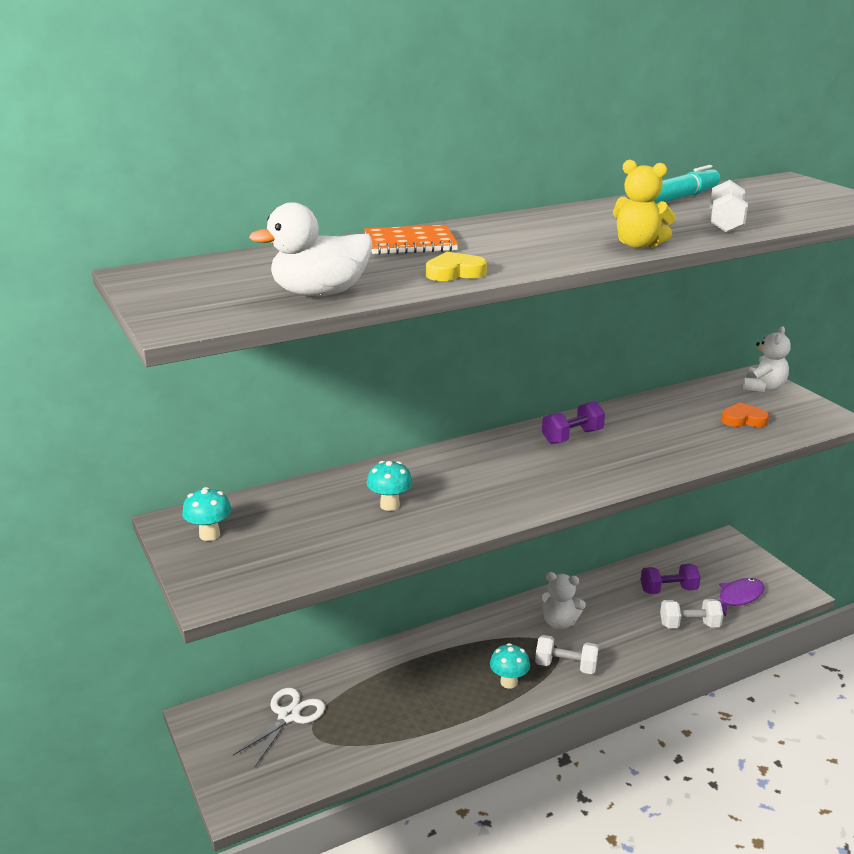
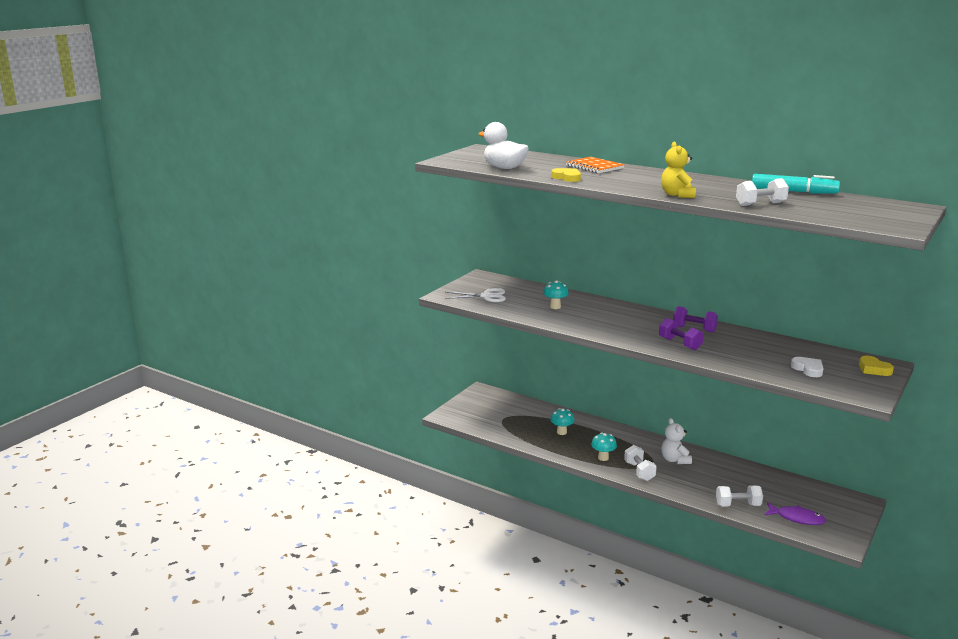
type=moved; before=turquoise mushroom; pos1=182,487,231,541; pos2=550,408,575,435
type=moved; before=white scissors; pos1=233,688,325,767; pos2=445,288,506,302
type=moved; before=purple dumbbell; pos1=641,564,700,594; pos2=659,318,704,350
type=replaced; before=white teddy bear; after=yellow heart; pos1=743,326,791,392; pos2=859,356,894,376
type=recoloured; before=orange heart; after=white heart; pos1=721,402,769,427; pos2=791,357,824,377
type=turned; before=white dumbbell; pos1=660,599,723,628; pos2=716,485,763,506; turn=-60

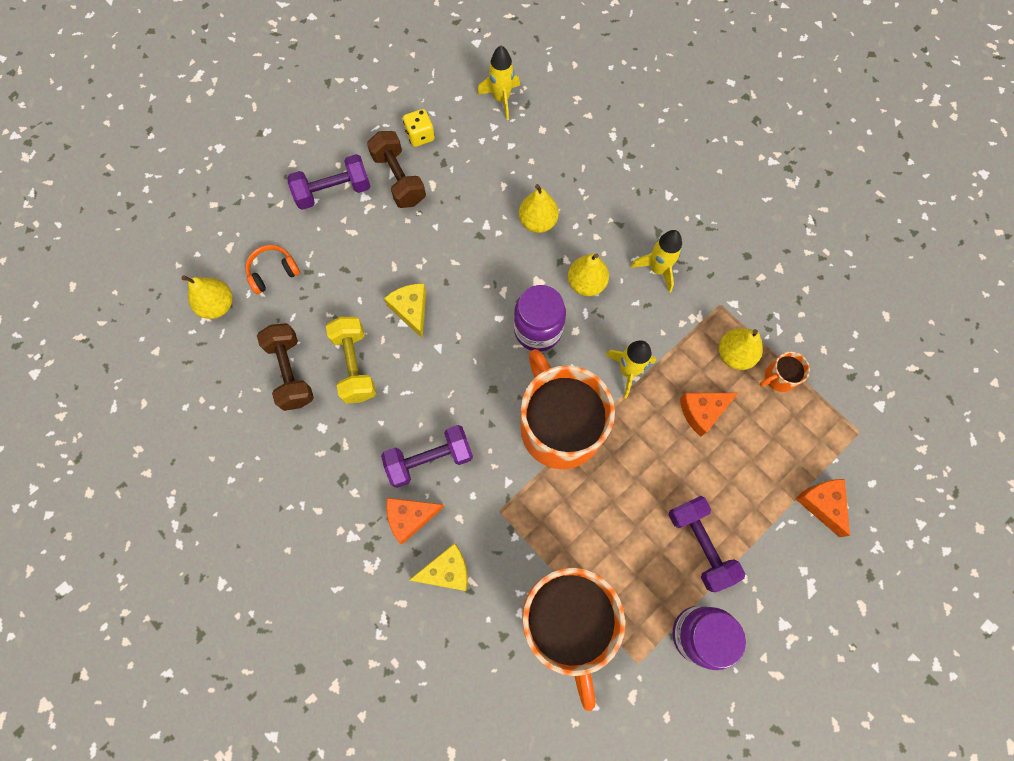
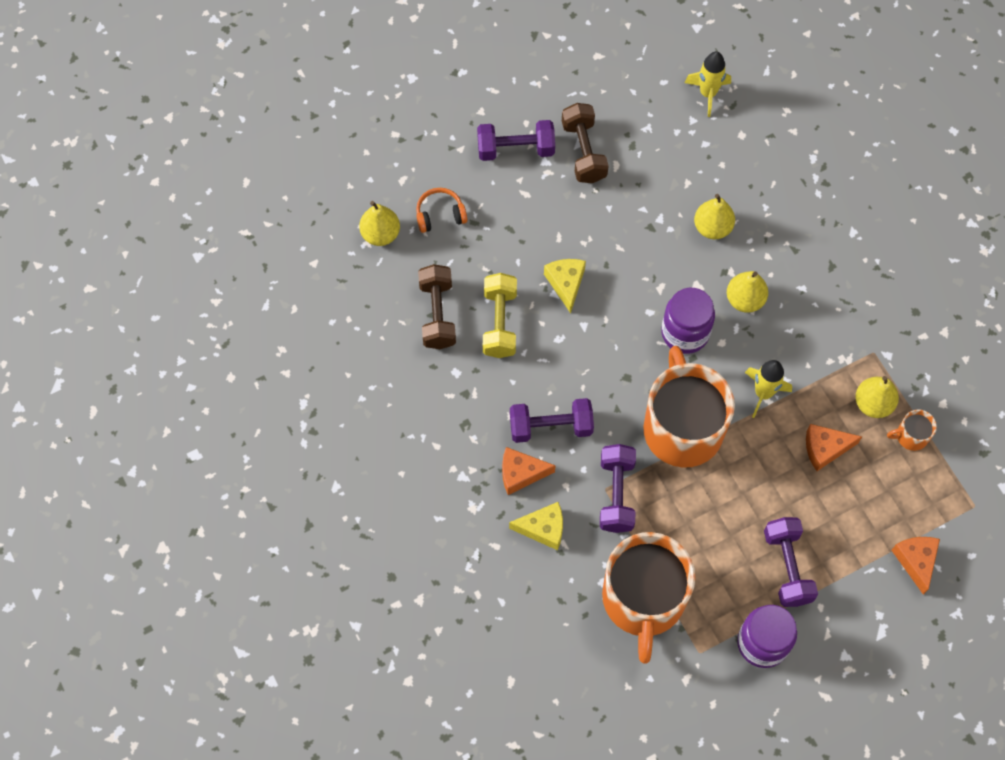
type=removed; before=yellow dice; pos1=403,109,435,147
type=removed; before=yellow rocket; pos1=631,230,682,293
type=added; after=purple dumbbell; pos2=600,444,636,533

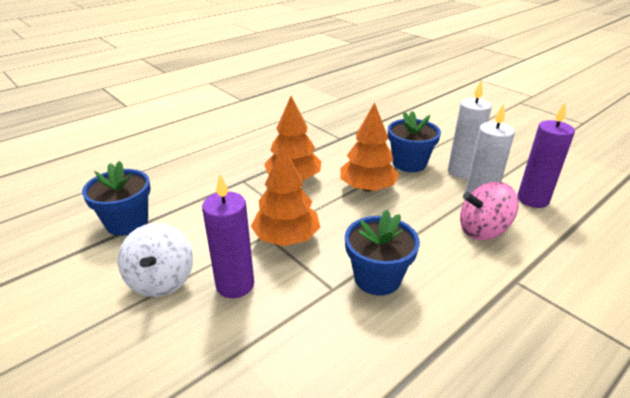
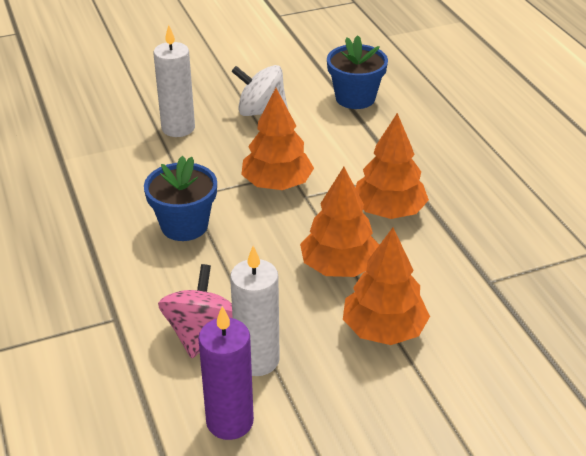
type=removed; before=purple candle; pos1=202,174,254,298
type=moved; before=white candle; pos1=448,81,492,179; pos2=153,25,195,137
type=replaced; before=blue flower pot; after=orange tree; pos1=388,111,441,172; pos2=343,228,430,345

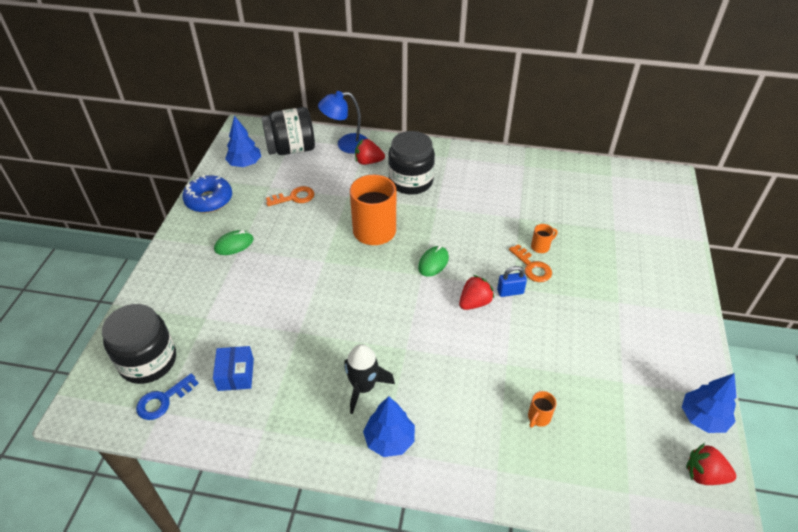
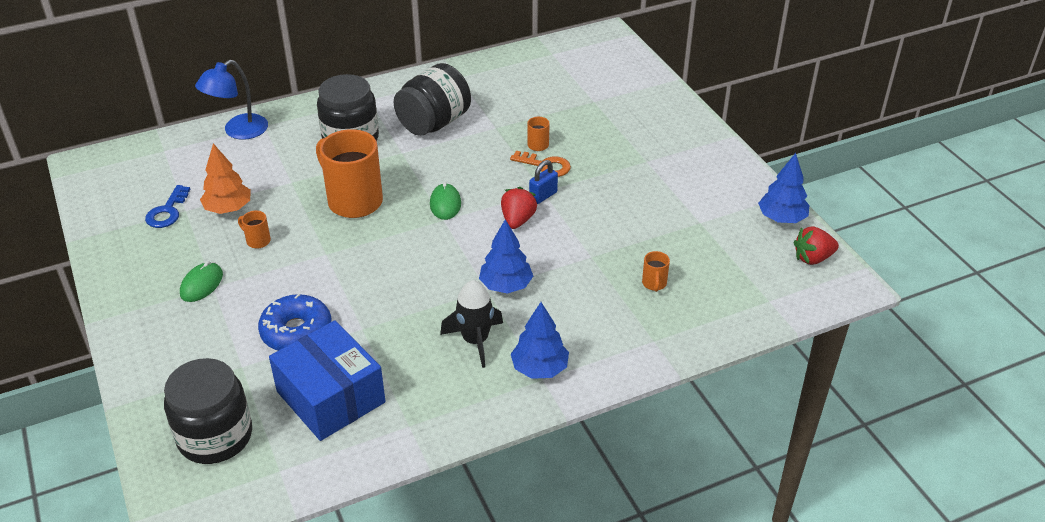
type=removed; before=red strawberry; pos1=355,139,385,165
type=added; after=orange mug; pos2=238,211,271,248
type=moved; before=blue key; pos1=136,373,199,420; pos2=145,185,190,228
type=moved; before=blue donut; pos1=182,175,232,213; pos2=258,294,332,351
type=moved; before=blue tree; pos1=225,116,261,167; pos2=479,219,533,294
type=moved; before=black jar; pos1=262,107,315,155; pos2=393,63,471,136
type=replaced; before=orange key; after=orange tree; pos1=266,186,314,206; pos2=200,143,251,214
type=resized; before=blue box; pos1=213,346,254,391; pos2=269,320,386,441; scale=1.86

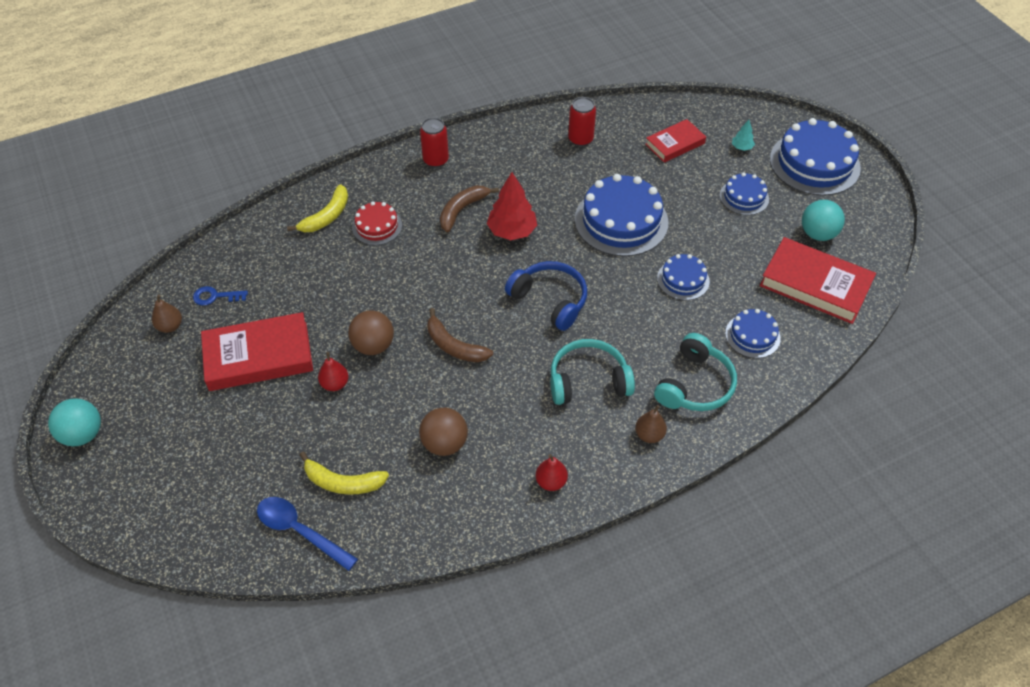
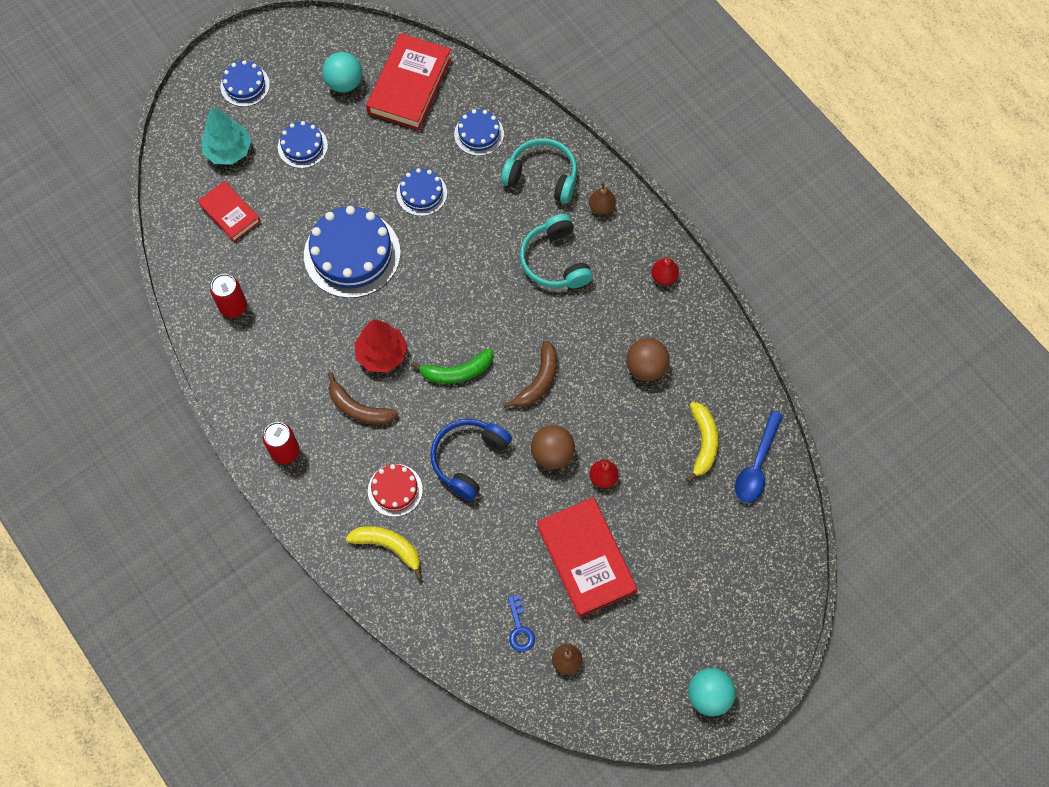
type=added; after=green banana; pos2=411,348,493,384
type=moved; before=blue headphones; pos1=505,261,587,331; pos2=430,419,512,501
type=resized; before=turquoise tree; pos1=732,120,755,151; pos2=201,107,252,165; scale=2.06
type=resized; before=blue cake; pos1=770,118,861,196; pos2=221,60,270,107; scale=0.53

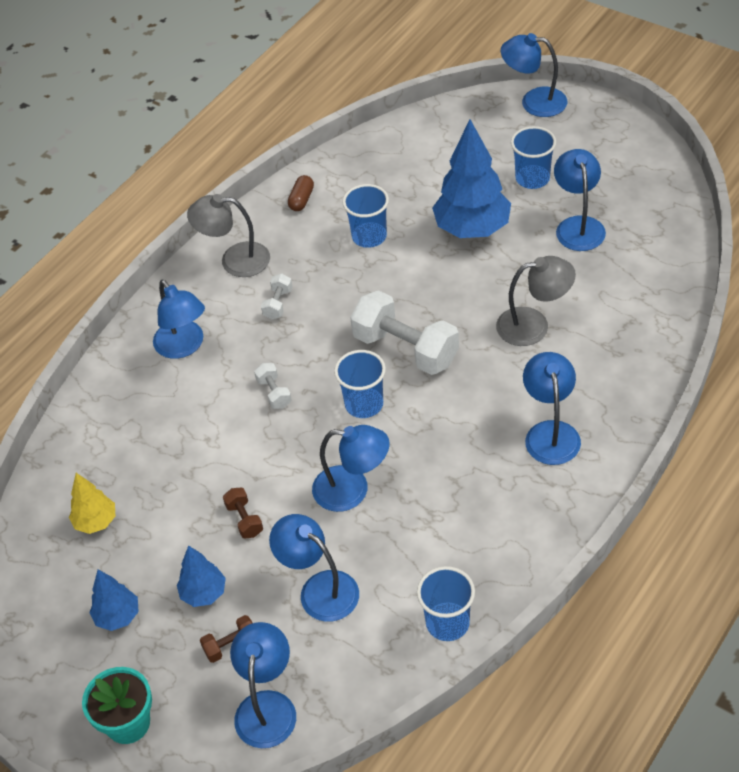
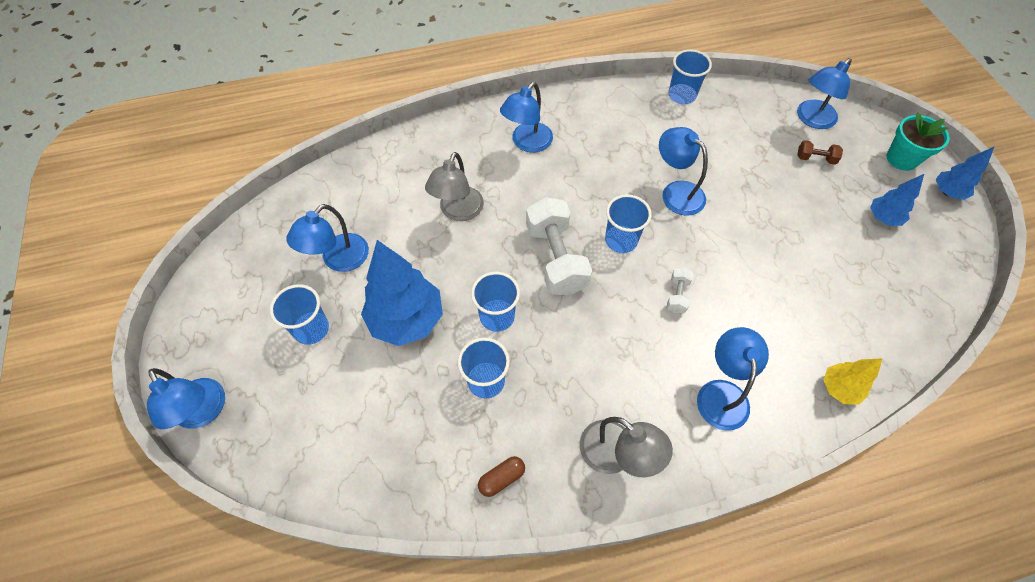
type=removed; before=brown dumbbell; pos1=223,488,263,538
type=removed; before=white dumbbell; pos1=261,274,293,319
type=removed; before=blue lamp; pos1=269,514,359,622
type=added; after=blue cup; pos2=471,272,520,332
type=moved; before=yellow tree; pos1=69,473,116,534; pos2=823,358,883,405
type=moved; before=blue tree; pos1=177,545,226,607; pos2=936,146,995,200
type=turned; before=grey lamp; pos1=496,256,576,346; pos2=425,152,484,221; turn=-105

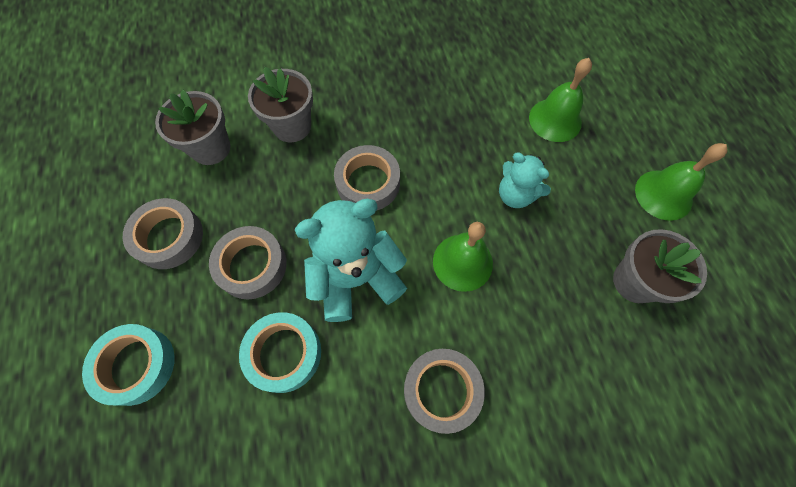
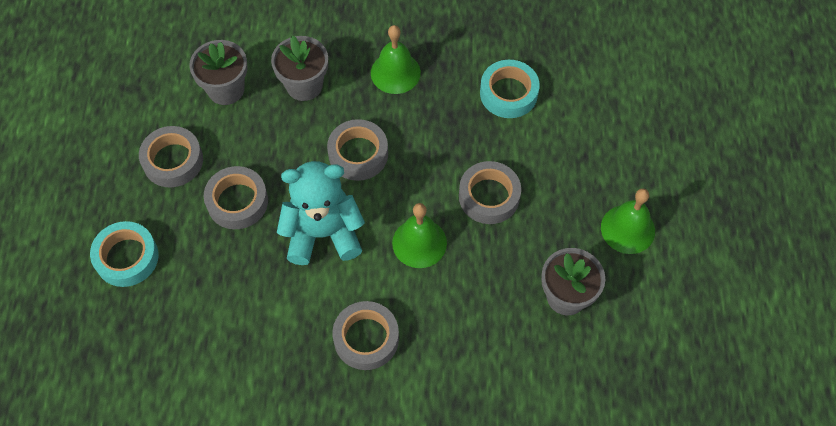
type=moved; before=turquoise tape; pos1=239,312,321,393; pos2=480,60,540,118
type=moved; before=green bell; pos1=529,58,592,142; pos2=371,25,421,94
type=replaced; before=turquoise teddy bear; after=grey tape; pos1=499,153,551,208; pos2=459,161,521,224

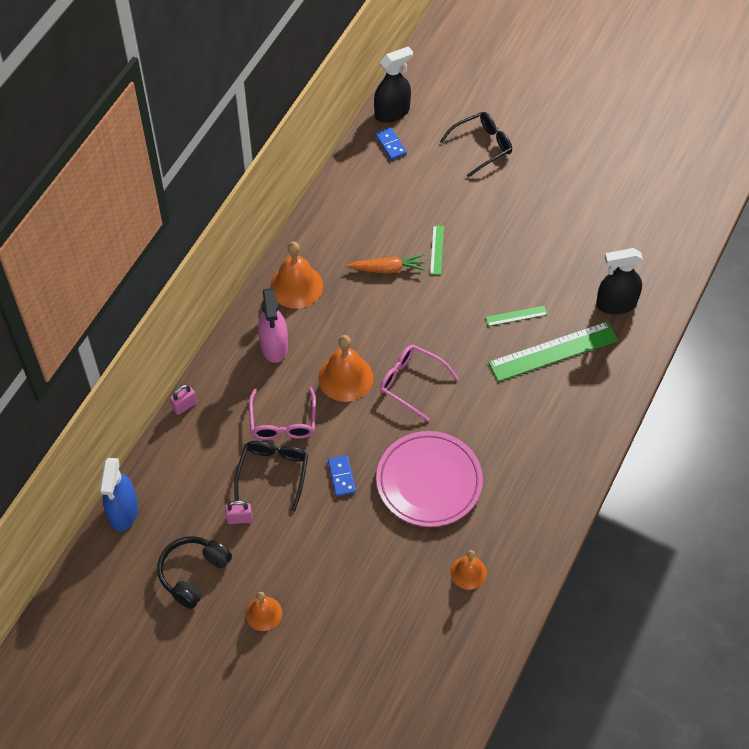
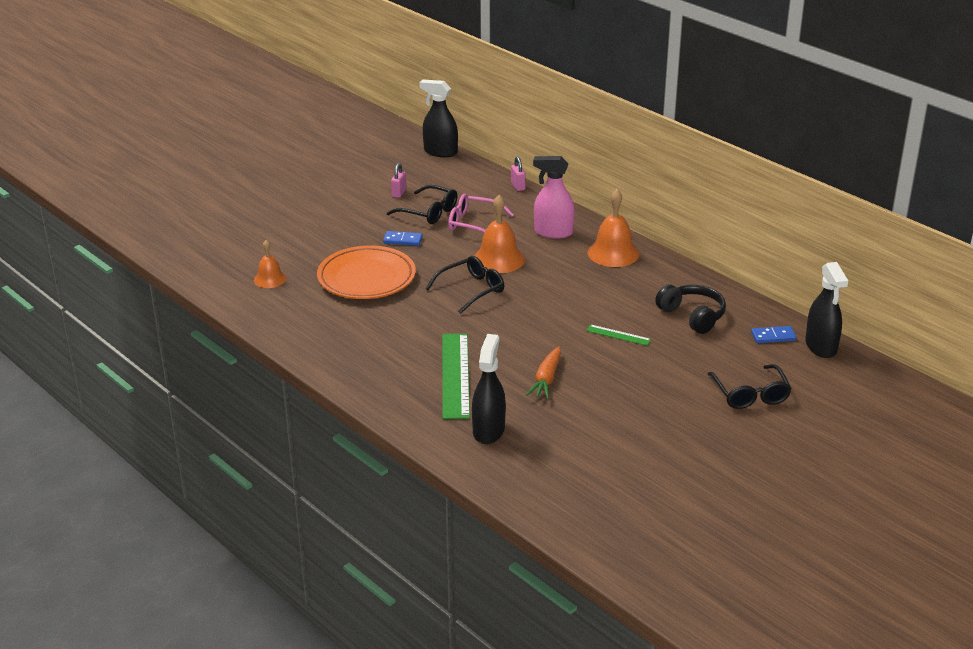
type=removed; before=orange bell; pos1=245,592,282,631
type=removed; before=green ruler; pos1=485,306,547,326
type=moved; before=black headphones; pos1=157,536,232,609; pos2=655,284,726,334
type=moved; before=orange carrot; pos1=347,254,426,274; pos2=526,347,561,399
type=recoloured; before=blue spray bottle; after=black spray bottle; pos1=100,458,138,531; pos2=419,79,458,157
type=recoloured; before=pink plate; after=orange plate; pos1=376,431,483,527; pos2=317,245,416,299
type=recoloured; before=pink glasses; after=black glasses; pos1=380,345,459,421; pos2=426,256,504,314

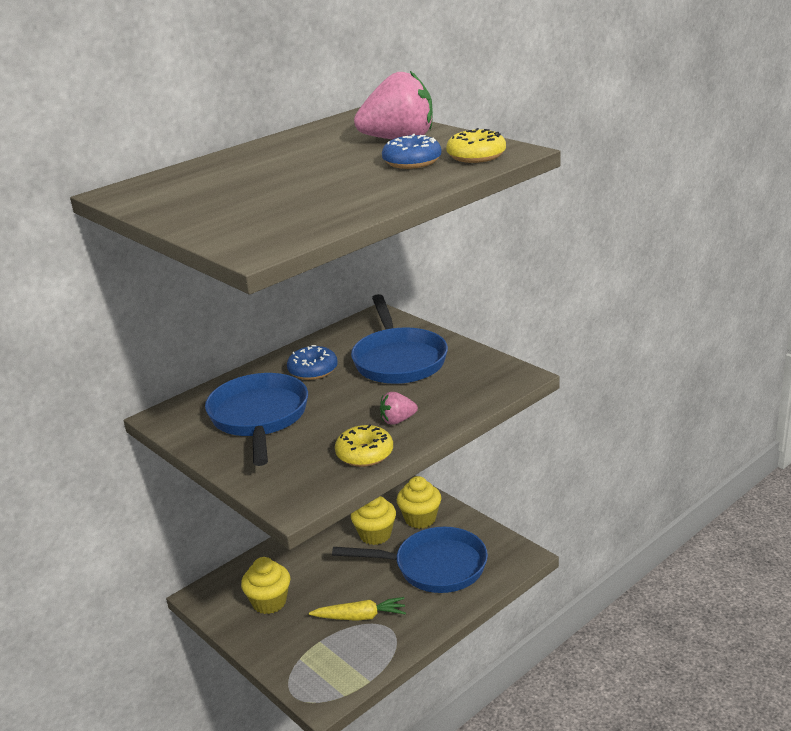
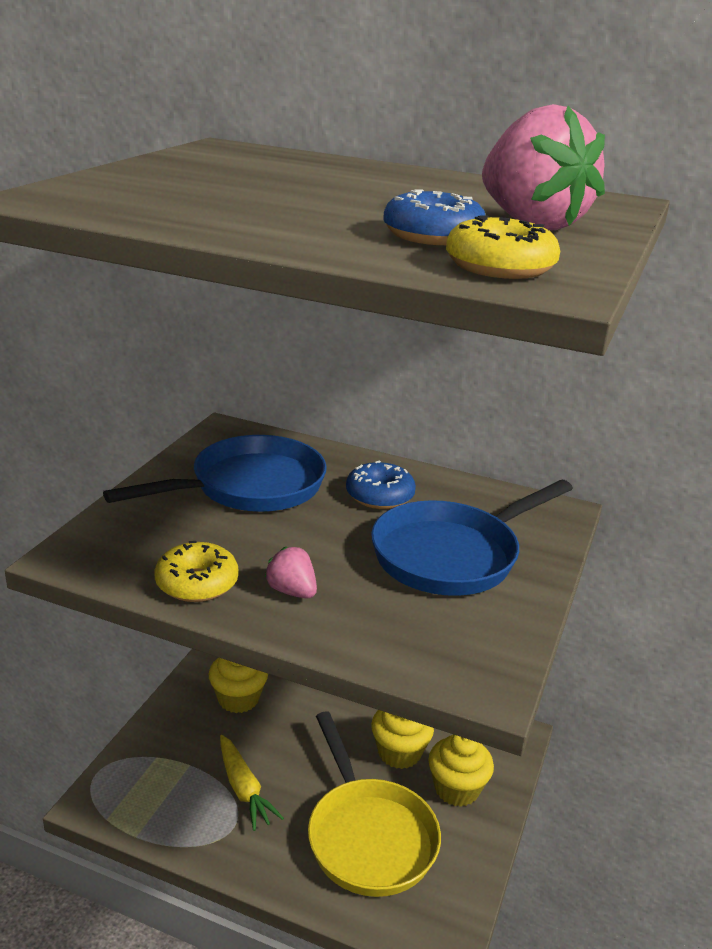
type=recoloured; before=blue pan; after=yellow pan; pos1=332,527,488,593; pos2=308,711,441,897

